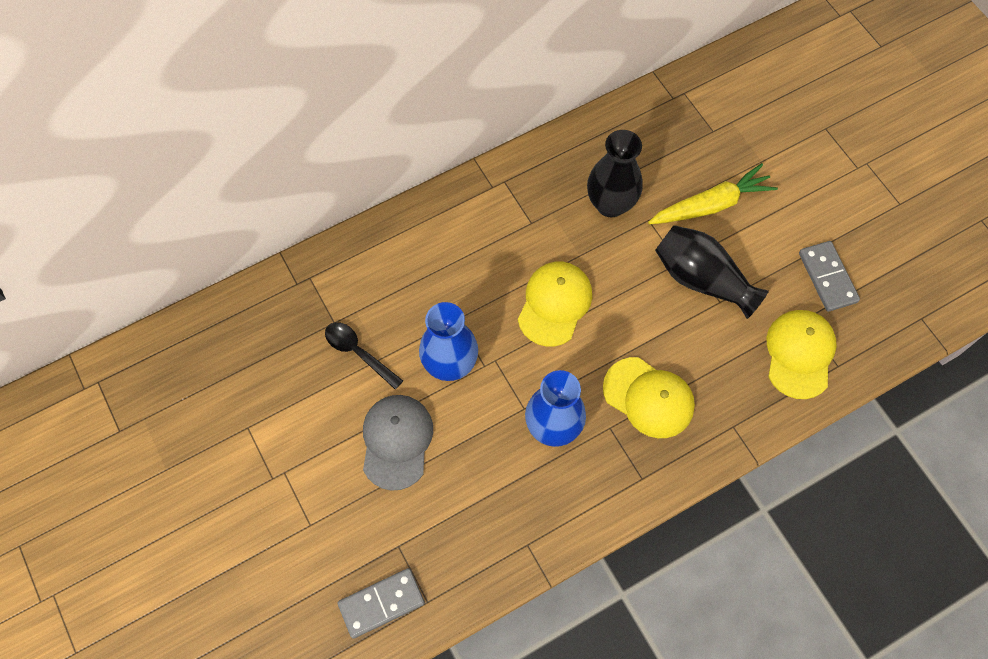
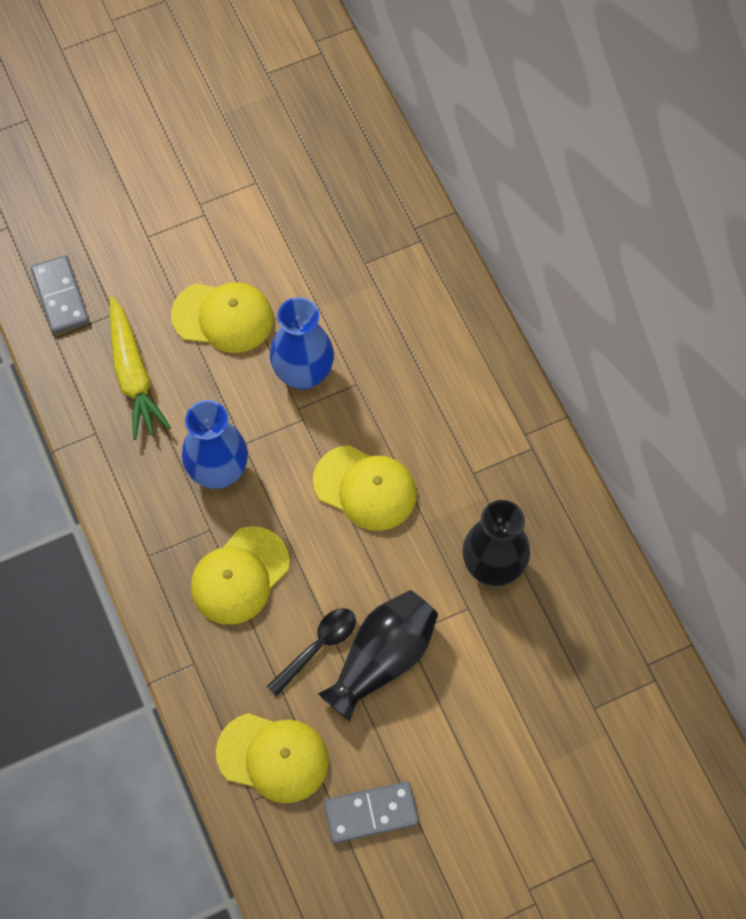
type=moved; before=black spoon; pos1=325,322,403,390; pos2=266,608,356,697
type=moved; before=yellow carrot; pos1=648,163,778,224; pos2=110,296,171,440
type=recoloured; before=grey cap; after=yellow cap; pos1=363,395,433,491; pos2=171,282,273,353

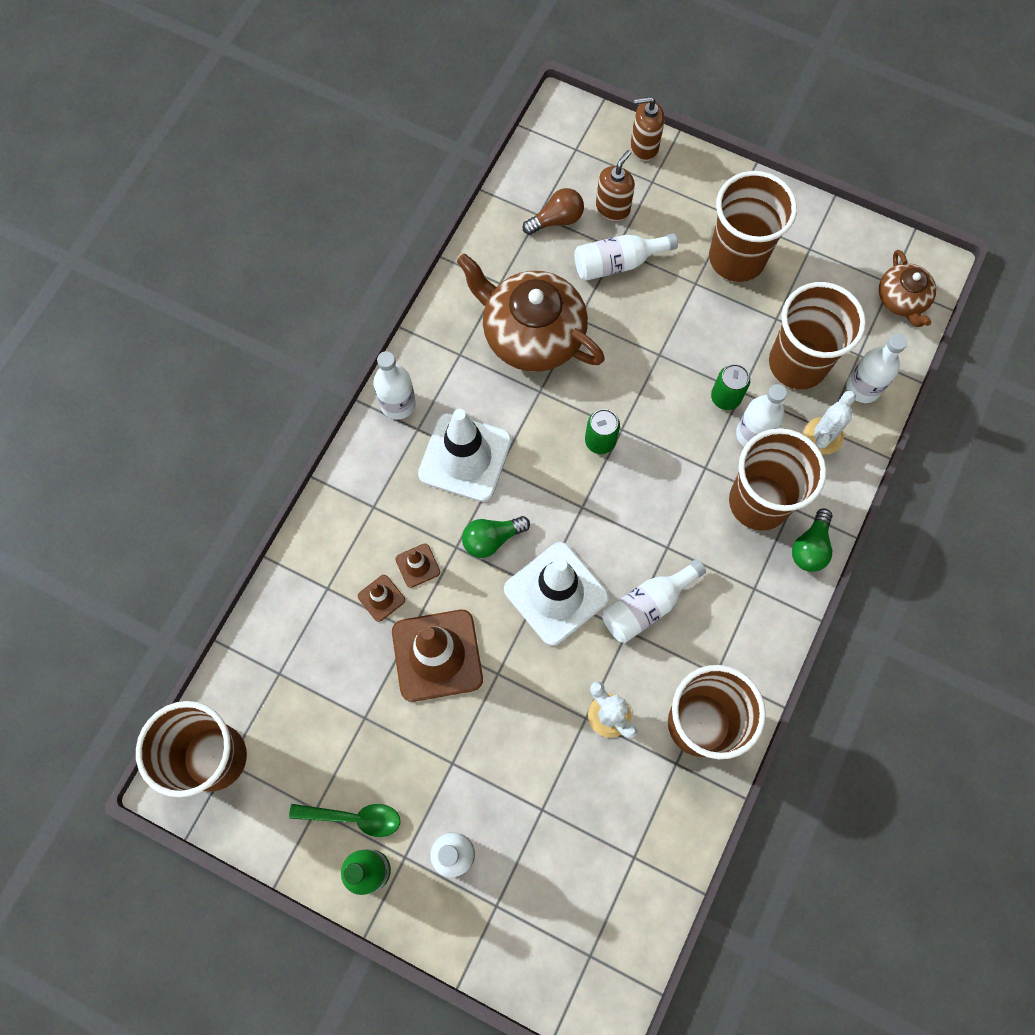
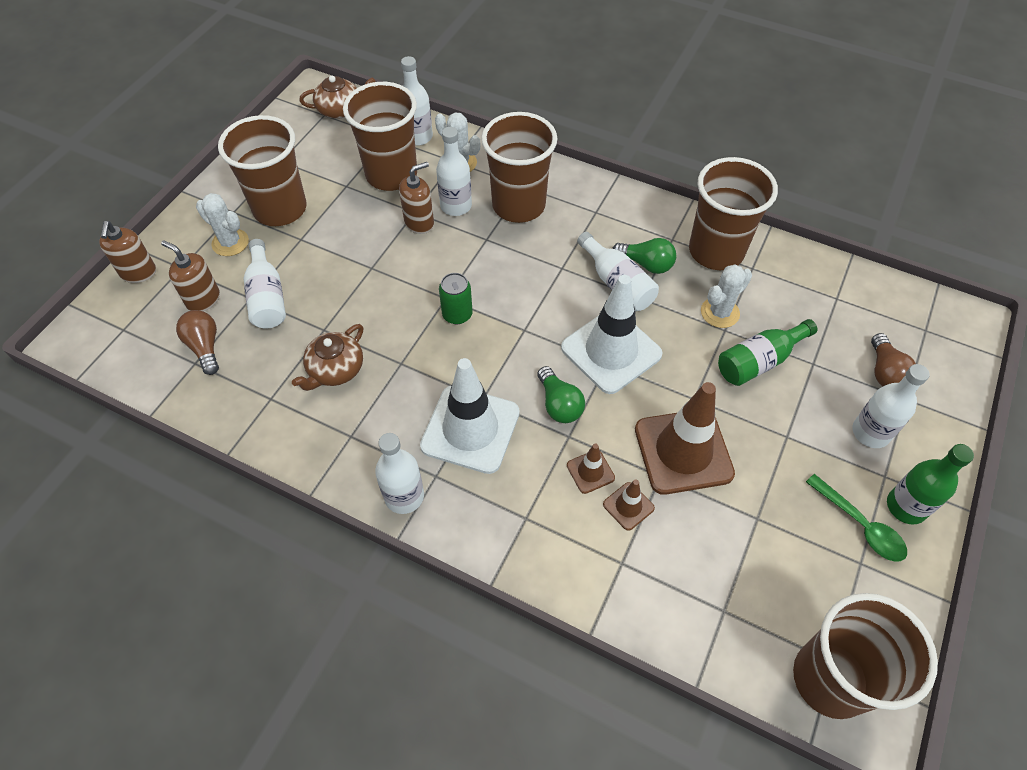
type=added; after=white cactus; pos2=196,193,249,256
type=added; after=green bottle; pos2=718,319,818,386
type=added; after=brown light bulb; pos2=871,333,916,386
type=moved; before=green light bulb; pos1=792,509,832,572; pos2=612,238,676,274
type=replaced; before=green can; after=brown soap dispenser; pos1=711,364,750,410; pos2=399,162,434,234
type=turned; before=green spoon; pos1=289,804,400,837; pos2=806,474,907,562; turn=135
type=resized; before=brown teapot; pos1=456,253,605,372; pos2=292,324,363,391; scale=0.54

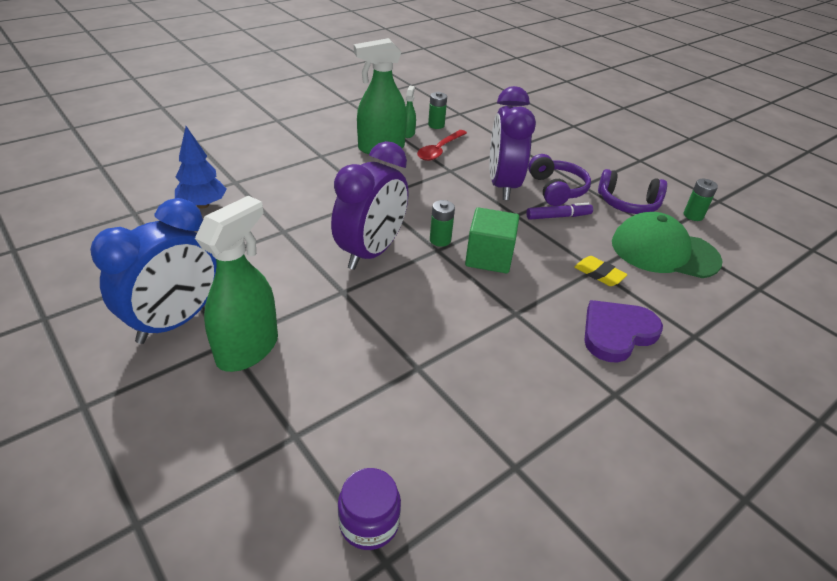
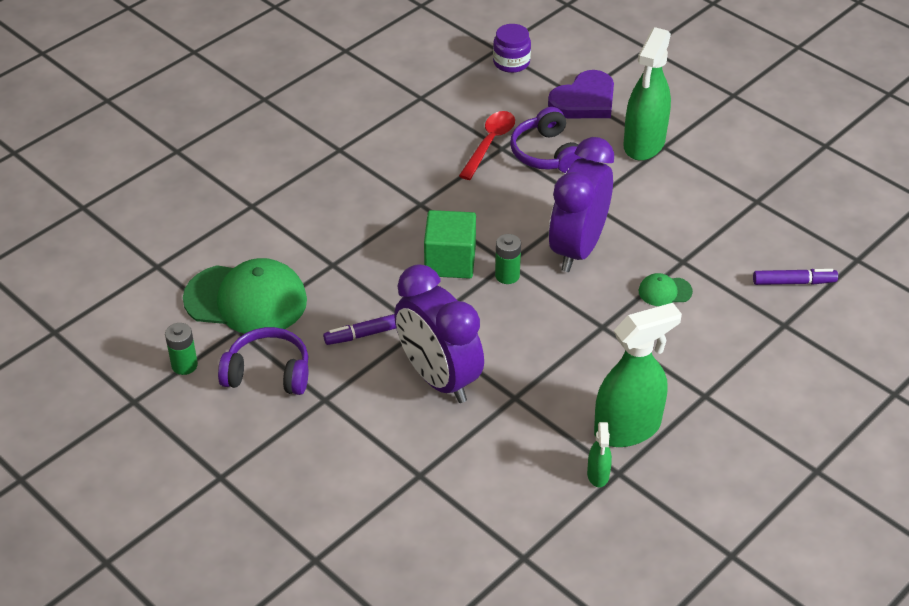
type=removed; before=blue clock; pos1=90,198,217,344
type=removed; before=green battery; pos1=428,92,447,129
type=removed; before=yellow eraser; pos1=574,256,628,286
type=added; after=green cap; pos2=639,273,693,306
type=moved; before=red spoon; pos1=417,130,467,161; pos2=459,111,515,180
type=moved; before=purple headphones; pos1=528,154,591,206; pos2=510,107,582,173
type=moved; before=purple heart; pos1=584,300,663,363; pos2=548,70,614,118
type=replaced; before=blue tree; after=purple marker; pos1=175,126,227,209; pos2=753,269,838,285
type=turned; before=purple clock; pos1=489,86,536,200; pos2=394,264,484,403; turn=150

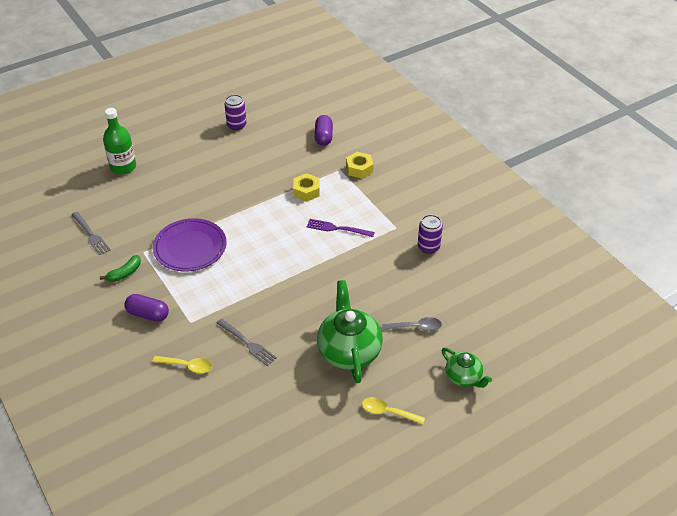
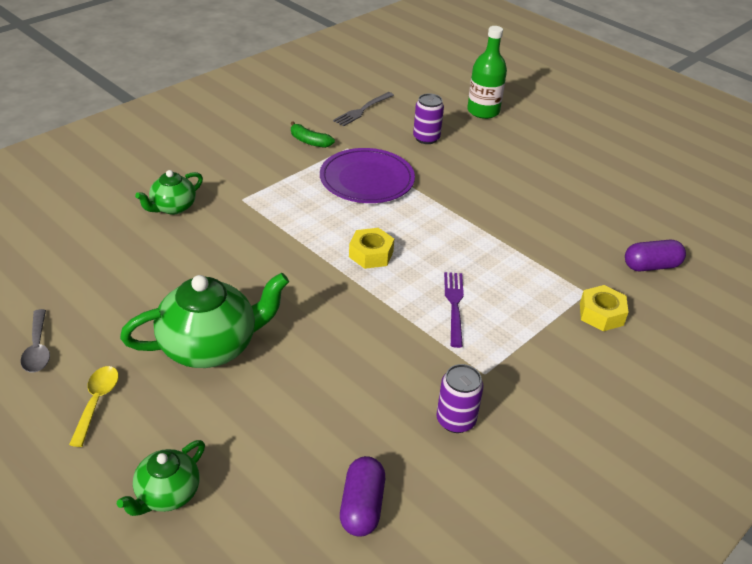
type=removed; before=grey fork; pos1=217,319,277,366
type=moved; before=purple capsule; pos1=124,294,169,322; pos2=340,456,385,537
type=moved; before=purple can; pos1=225,95,247,130; pos2=413,93,444,144
type=moved; before=yellow nut; pos1=293,173,320,202; pos2=349,228,394,269
type=moved; before=grey spoon; pos1=382,317,442,331; pos2=20,309,50,372
type=replaced; before=yellow spoon; after=green teapot; pos1=152,356,212,373; pos2=135,170,203,215

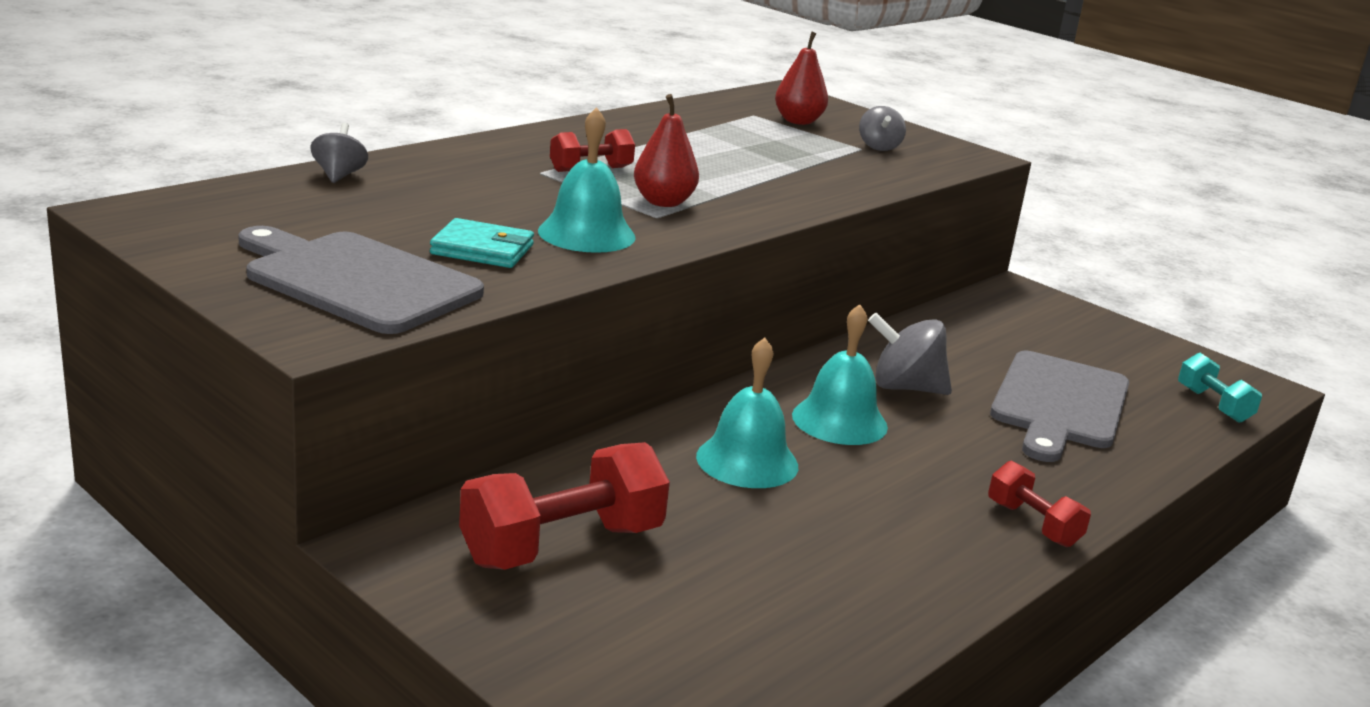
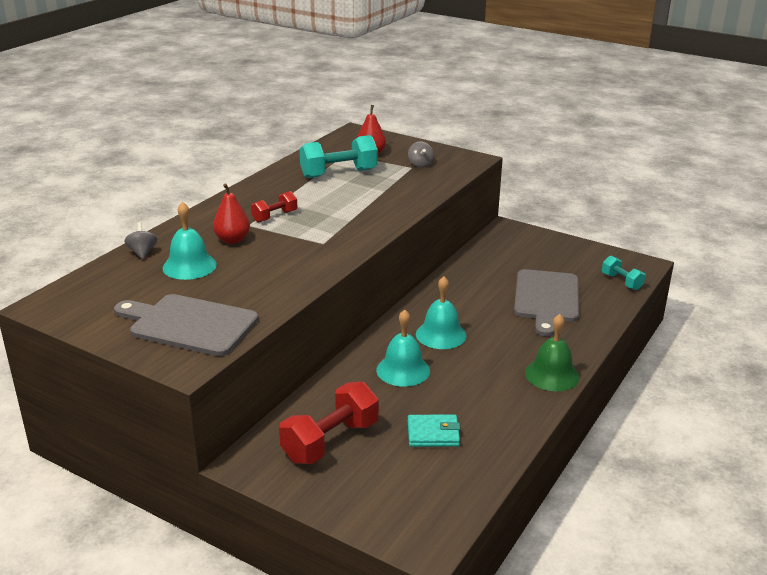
type=removed; before=grey spinning top; pos1=868,312,952,395
type=added; after=turquoise dumbbell; pos2=299,135,378,178
type=moved; before=turquoise wallet; pos1=430,218,534,268; pos2=408,415,460,447
type=moved; before=turquoise bell; pos1=538,107,636,253; pos2=163,202,217,280
type=moved; before=red pear; pos1=634,94,699,207; pos2=213,183,250,244
type=replaced; before=red dumbbell; after=green bell; pos1=988,461,1091,547; pos2=525,314,580,391

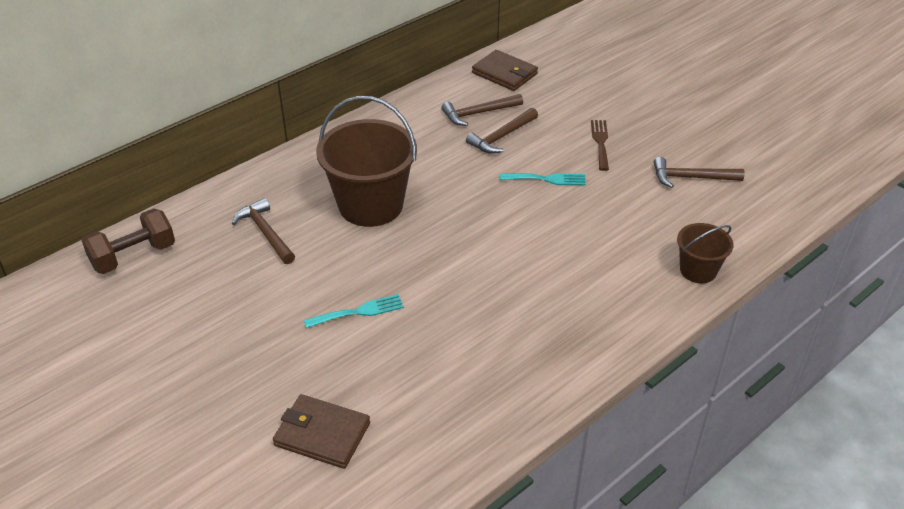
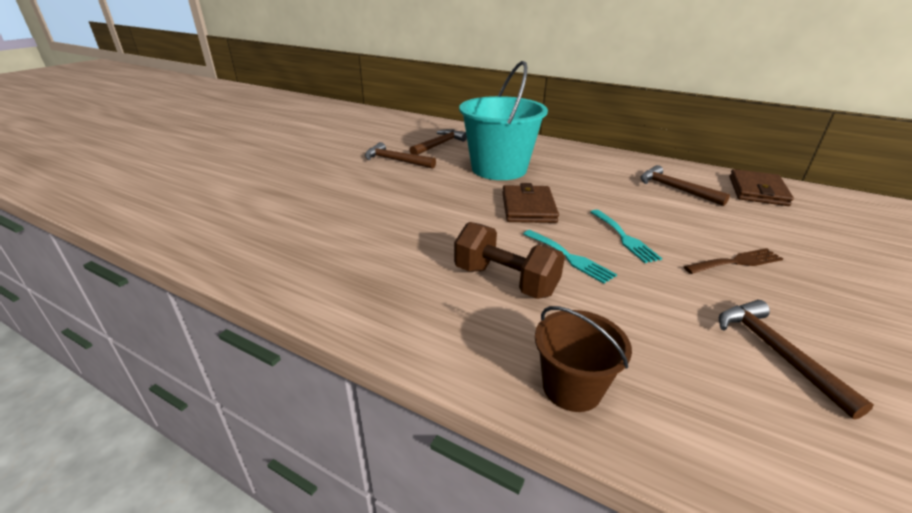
type=moved; before=brown dumbbell; pos1=82,208,175,274; pos2=454,222,565,299
type=moved; before=brown wallet; pos1=273,394,370,469; pos2=502,183,559,223
type=moved; before=turquoise fork; pos1=304,294,404,328; pos2=523,230,617,284
type=moved; before=brown hammer; pos1=466,108,538,154; pos2=365,142,436,169
type=recoloured; before=brown bucket; after=turquoise bucket; pos1=316,96,417,227; pos2=459,61,548,180

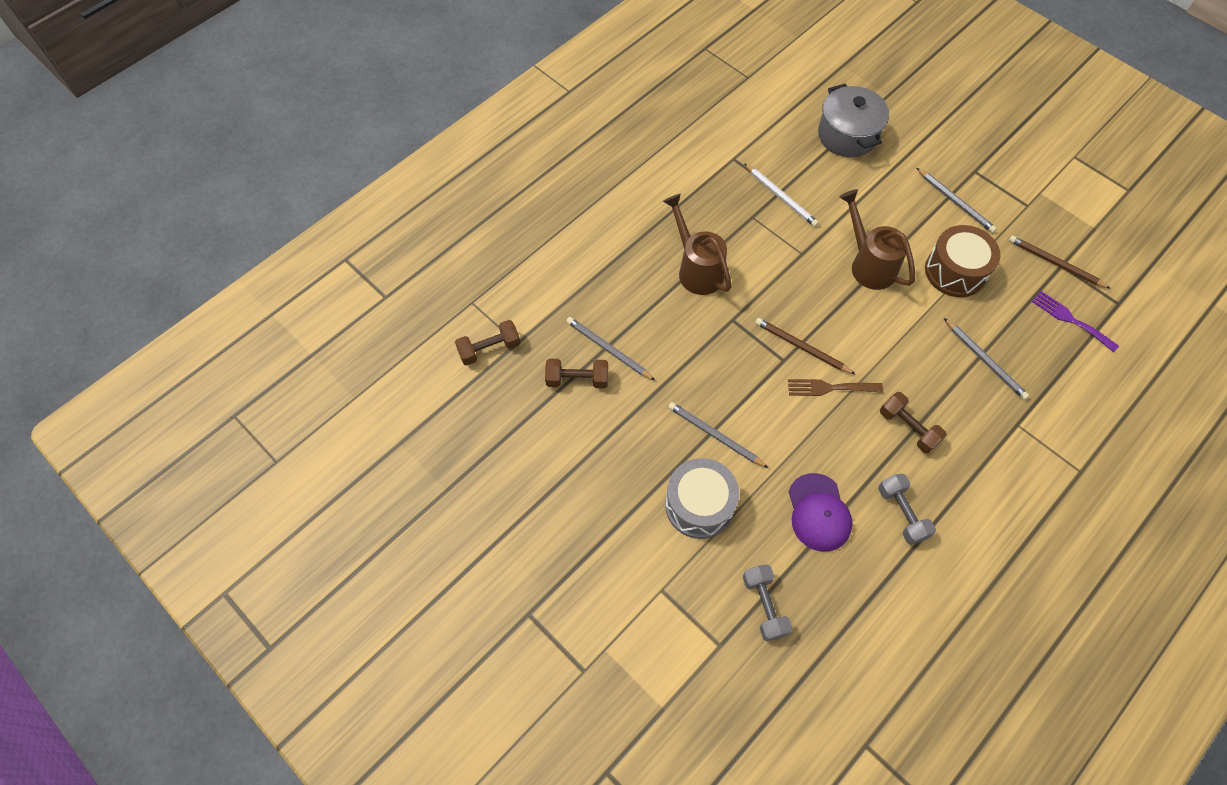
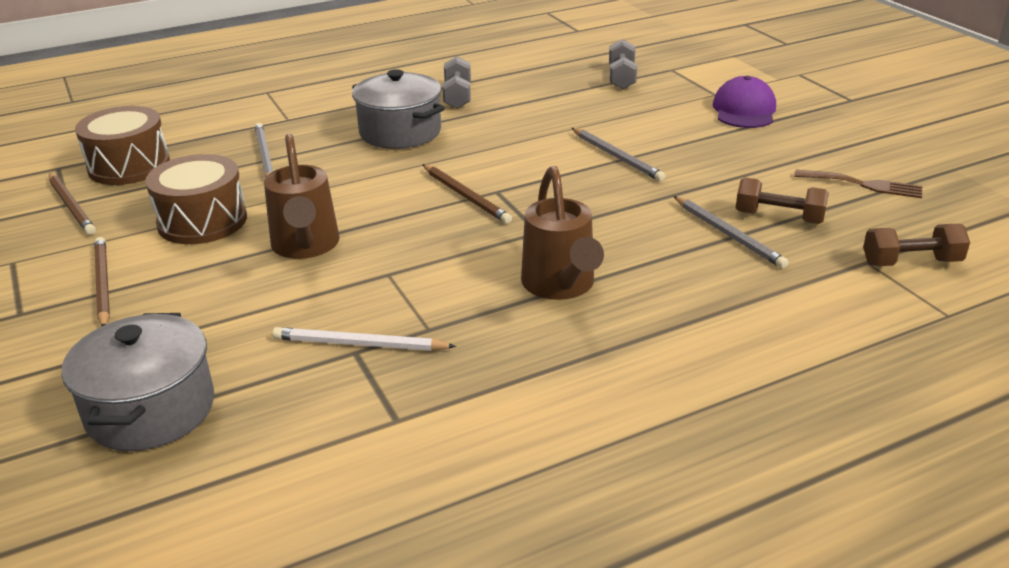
type=removed; before=grey drum; pos1=665,458,739,539
type=moved; before=brown fork; pos1=788,379,883,396; pos2=794,170,922,198
type=moved; before=purple cap; pos1=788,473,853,552; pos2=712,76,776,128
type=replaced; before=brown dumbbell; after=grey pot; pos1=880,392,947,453; pos2=352,69,445,149
type=replaced; before=purple fork; after=brown drum; pos1=1032,291,1119,352; pos2=75,106,170,185
type=recoloured; before=grey pencil; after=brown pencil; pos1=917,168,997,233; pos2=94,237,110,326
type=turned; before=white pencil; pos1=744,163,819,227; pos2=272,327,456,351; turn=-60

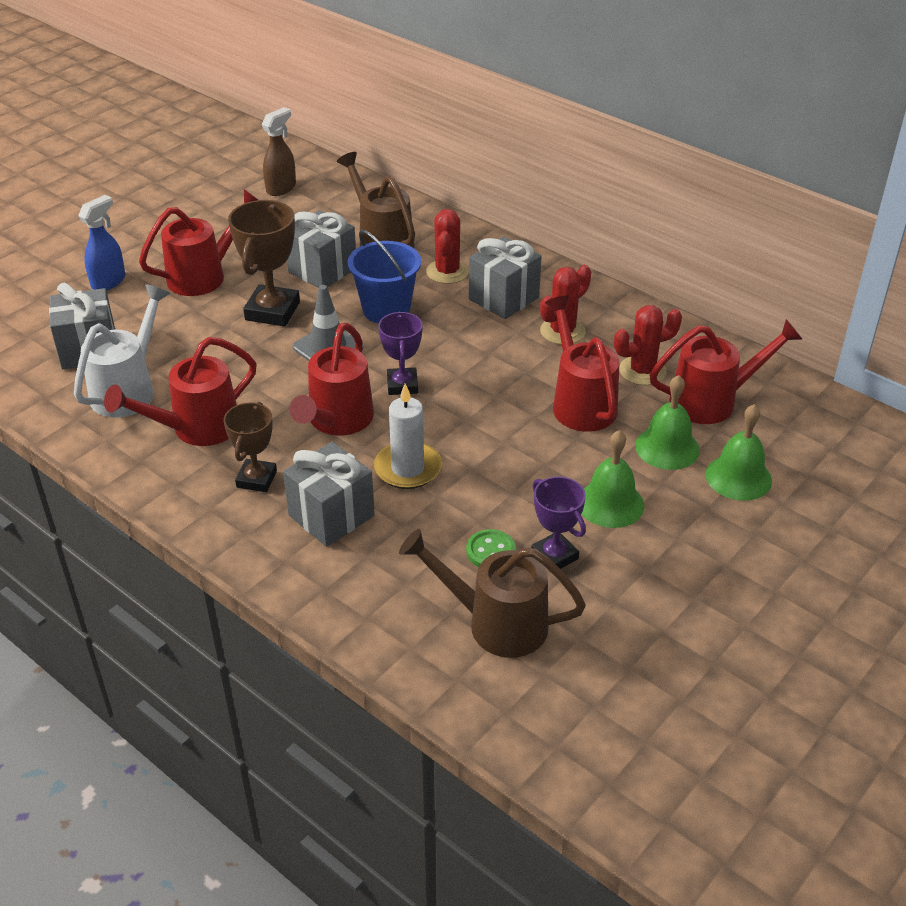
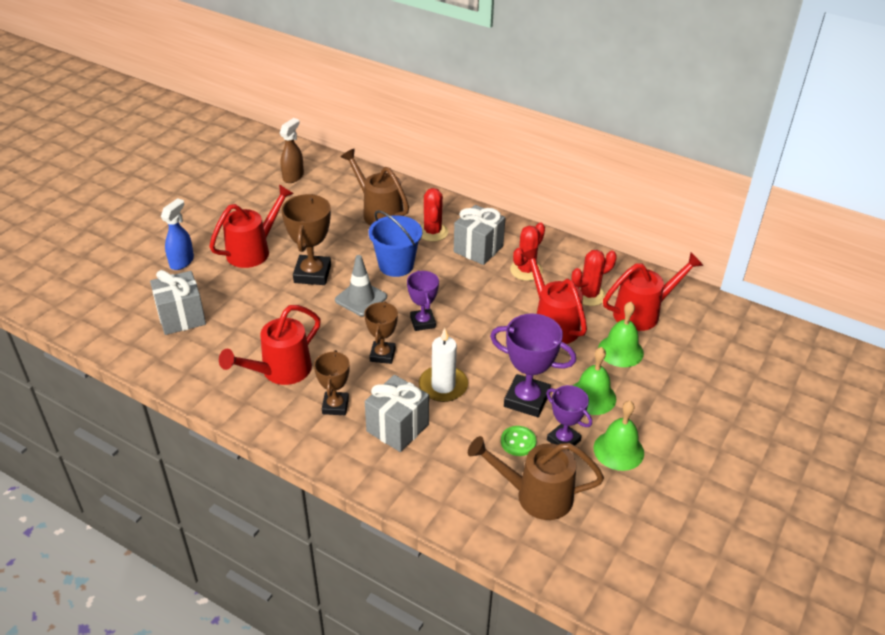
type=removed; before=white watering can; pos1=74,284,170,418
type=removed; before=grey gift; pos1=287,210,356,288
type=added; after=purple trophy; pos2=490,314,576,417
type=moved; before=green bell; pos1=706,404,772,501; pos2=593,401,644,471
type=replaced; before=red watering can; after=brown trophy; pos1=289,323,374,436; pos2=364,301,398,364

